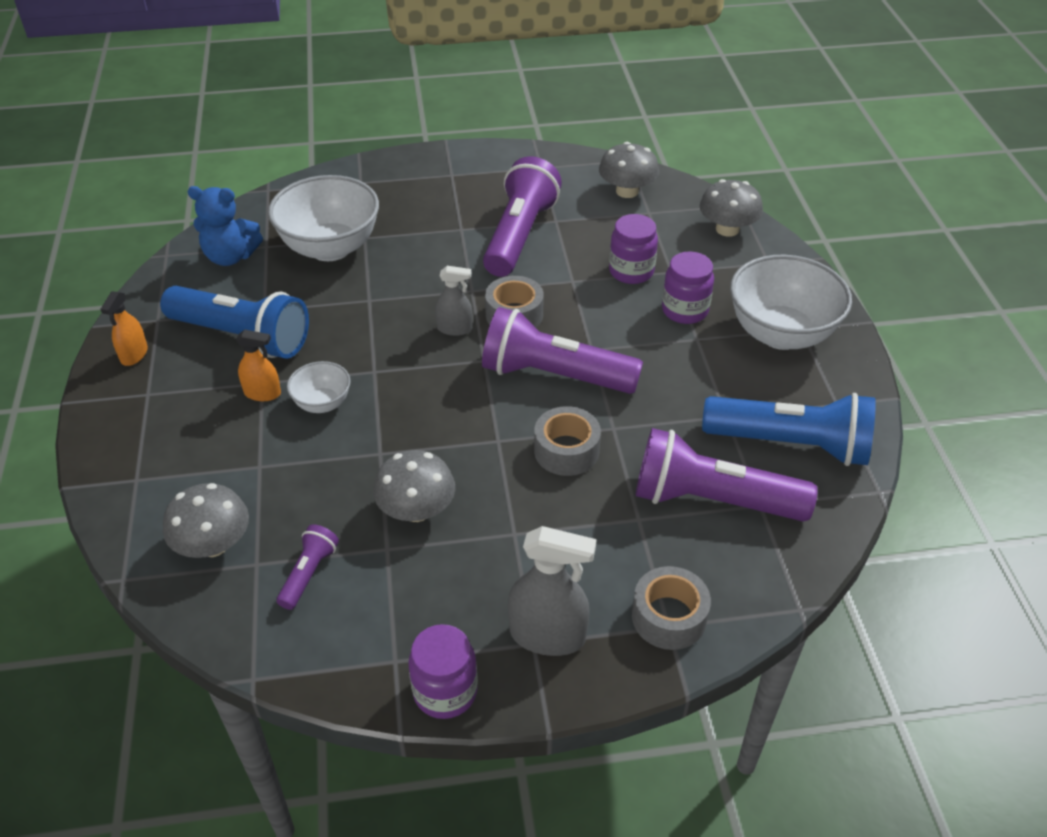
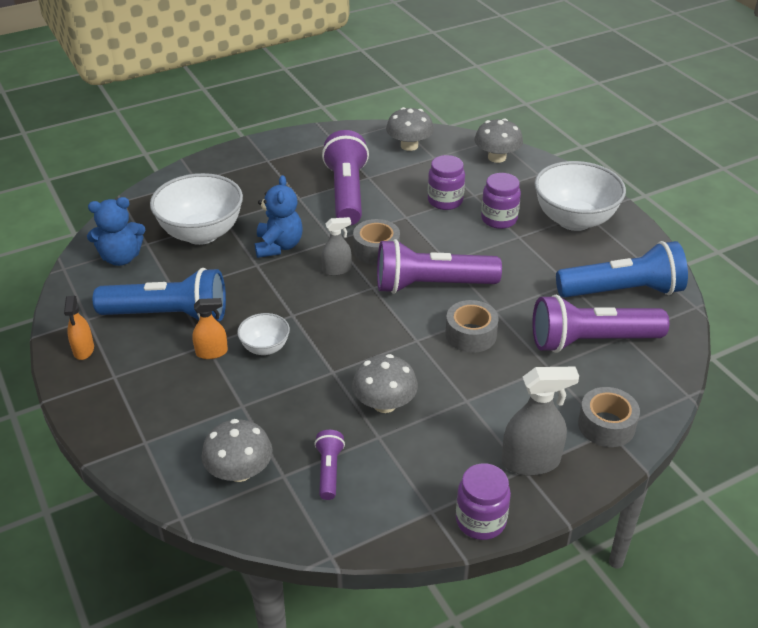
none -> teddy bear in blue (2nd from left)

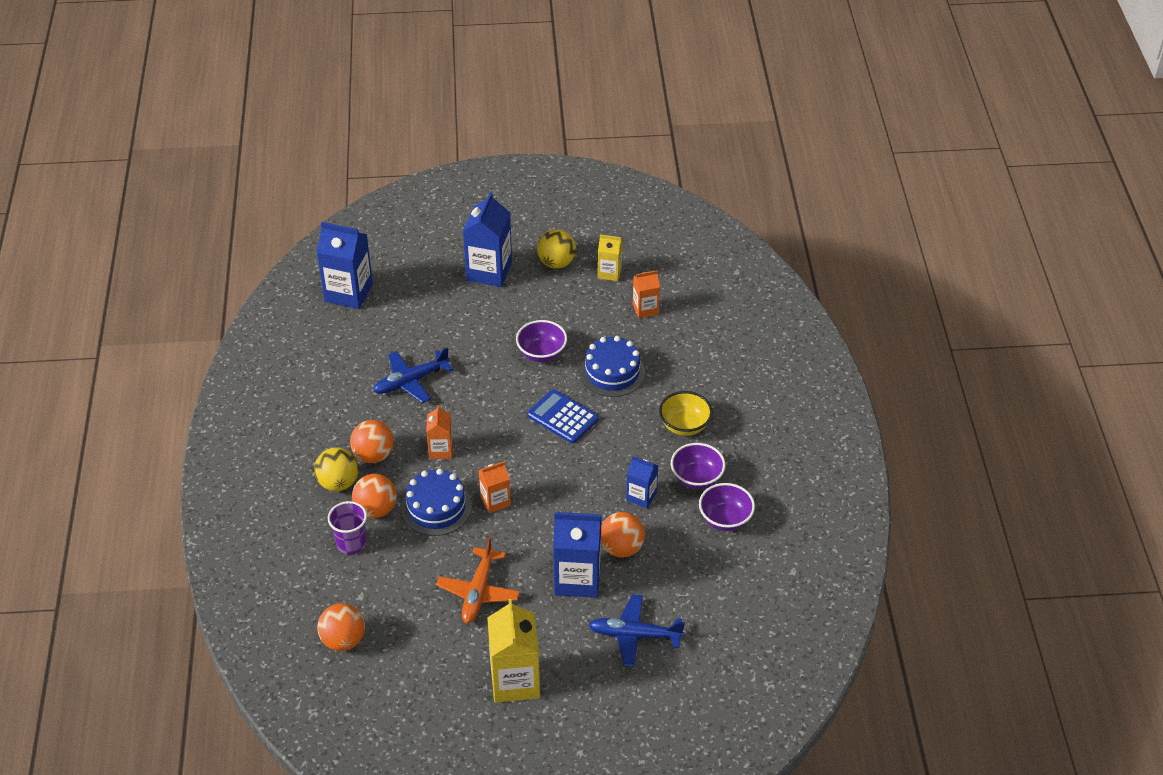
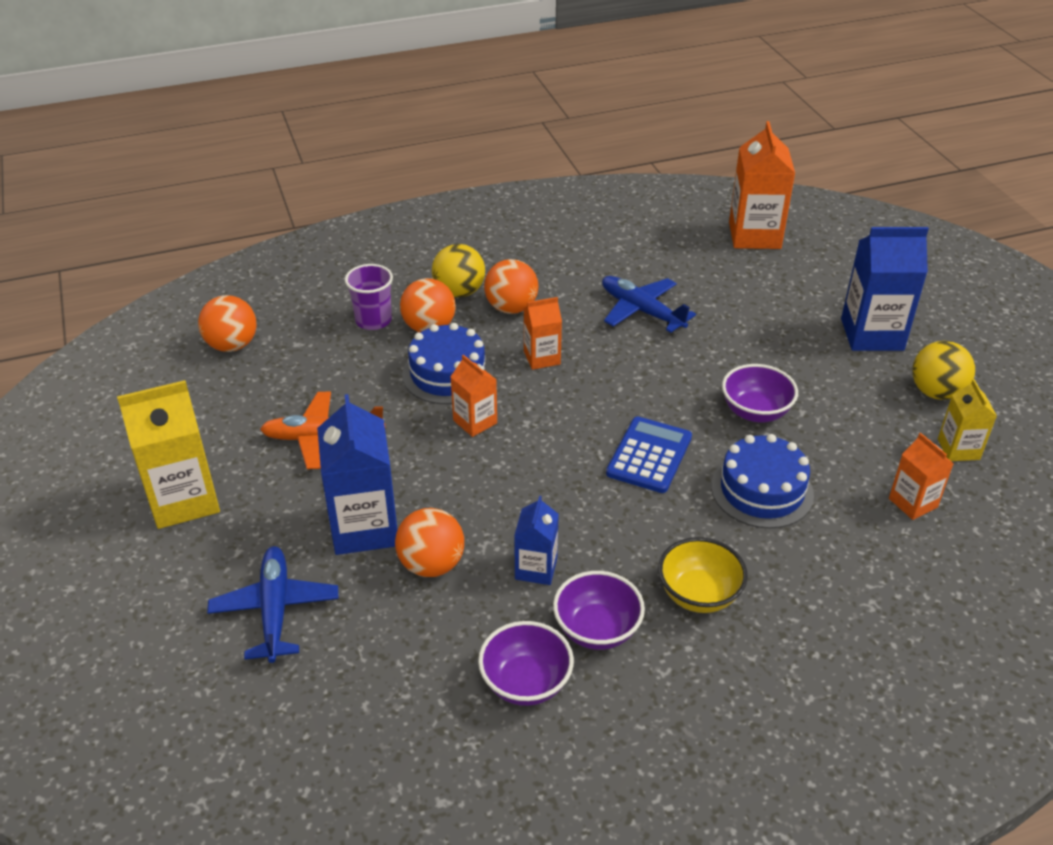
carton in blue (1st from left) -> carton in orange (3rd from left)

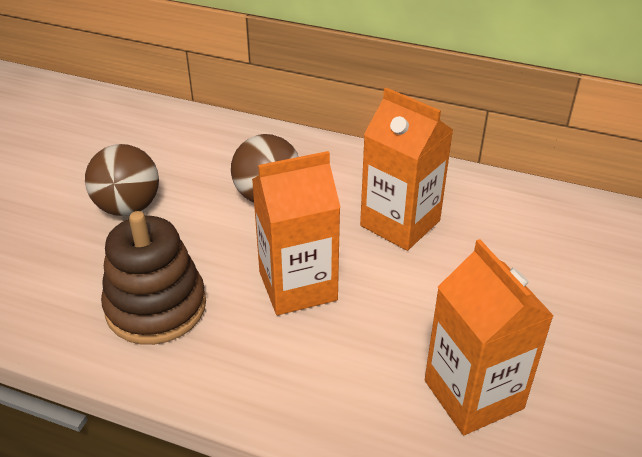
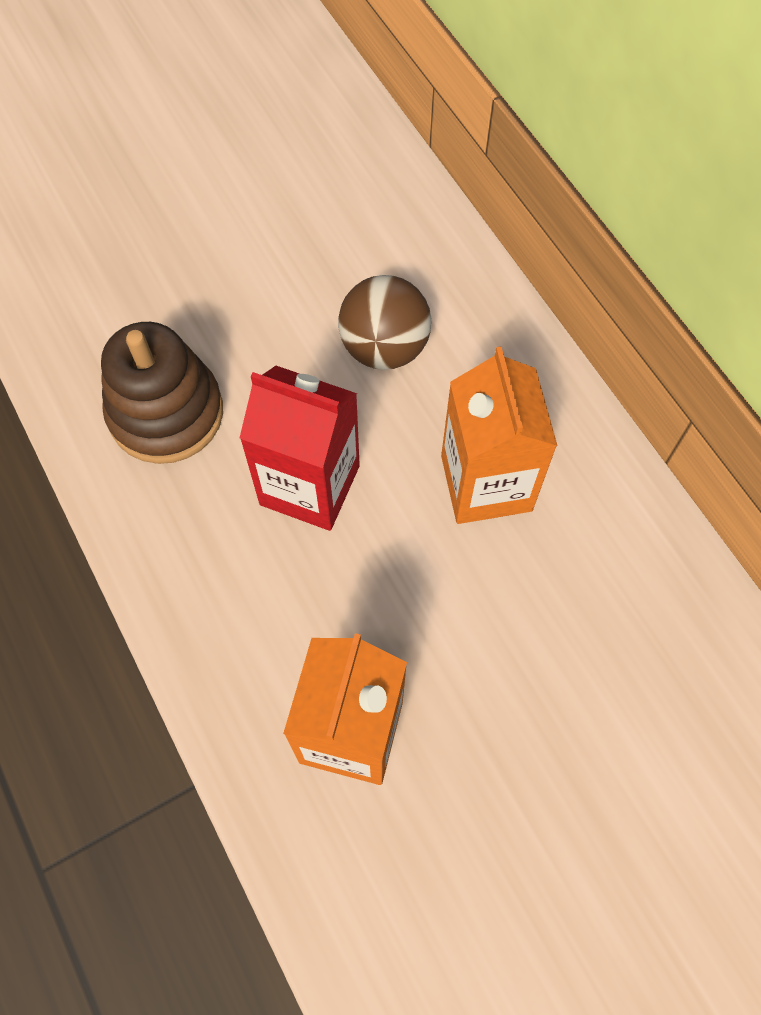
ball in brown (1st from left) -> none
carton in orange (1st from left) -> carton in red

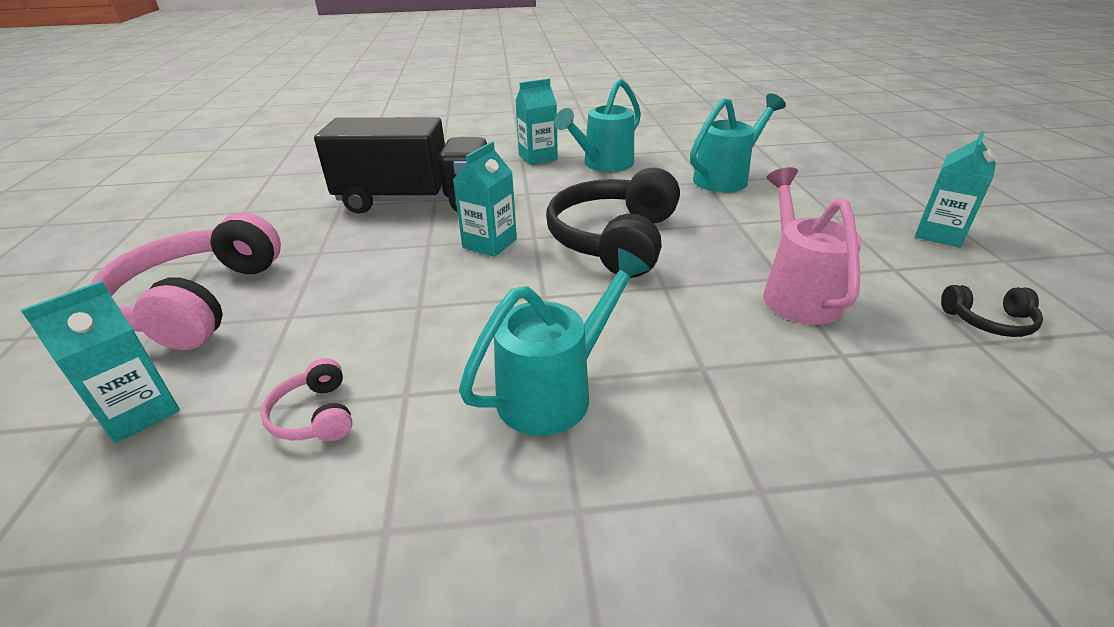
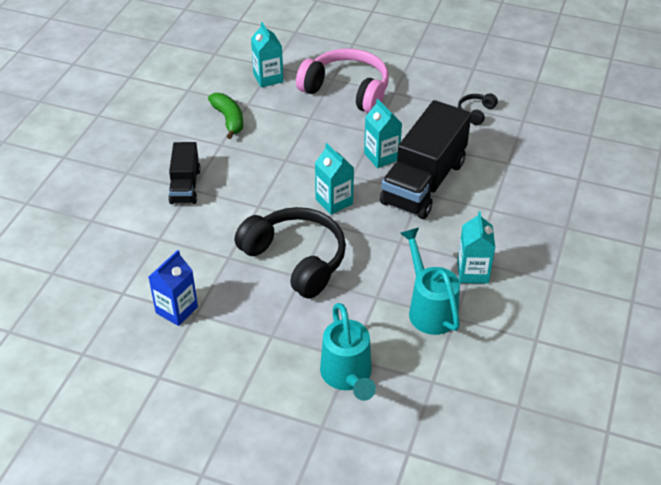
headphones in pink (2nd from left) -> banana in green
watering can in turquoise (1st from left) -> truck in black (1st from left)
watering can in pink -> carton in blue
carton in turquoise (4th from left in the first image) -> carton in turquoise (3rd from left), moved
headphones in black (2nd from left), moved

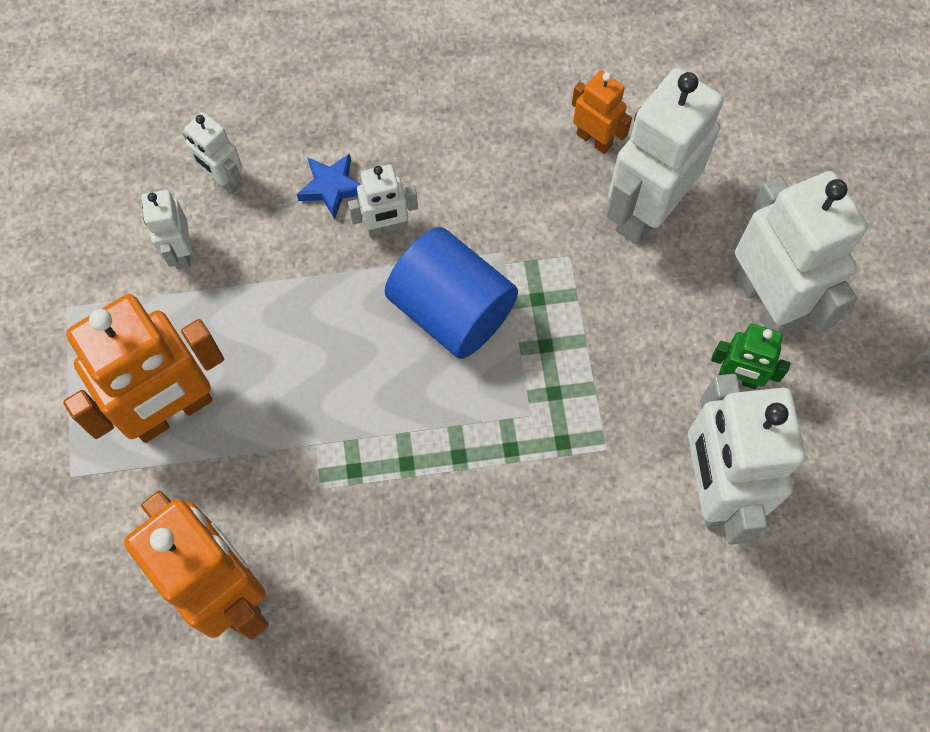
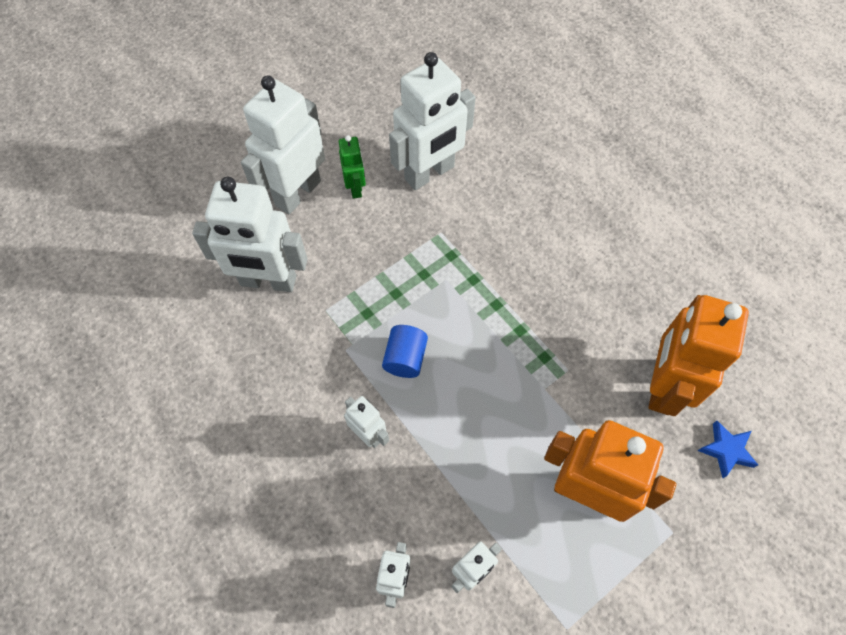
star in blue, moved
cylinder in blue, x0.57
robot in orange (3rd from left) -> none

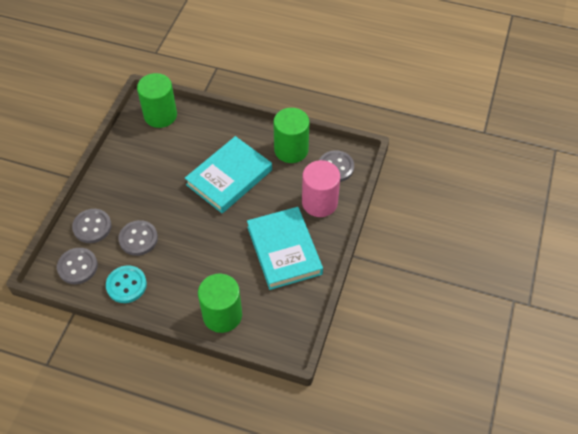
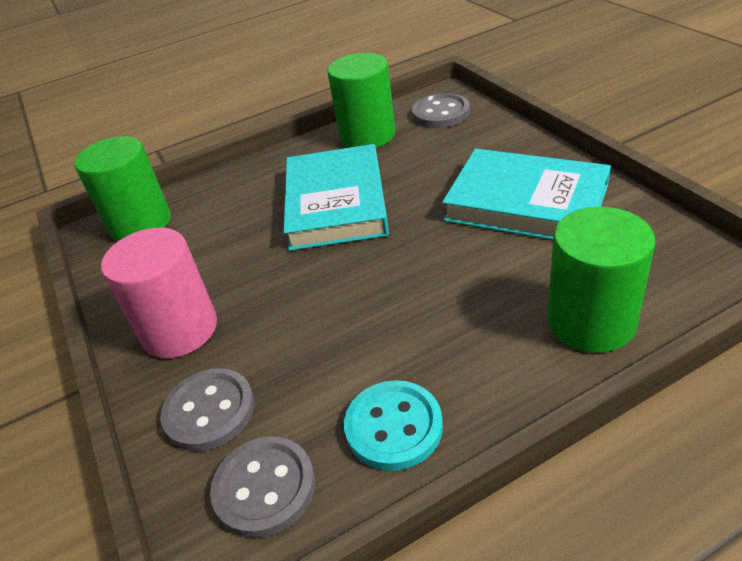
button in grey (3rd from left) -> none
cylinder in pink, moved

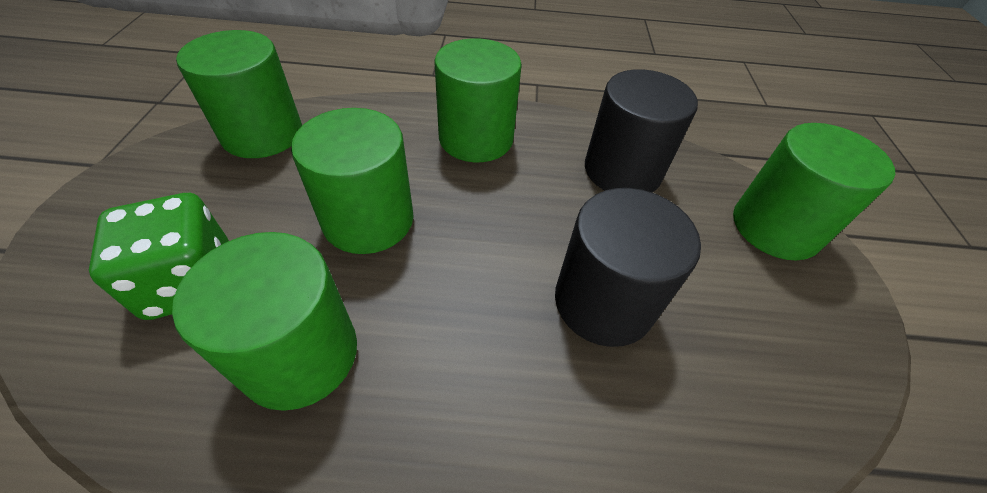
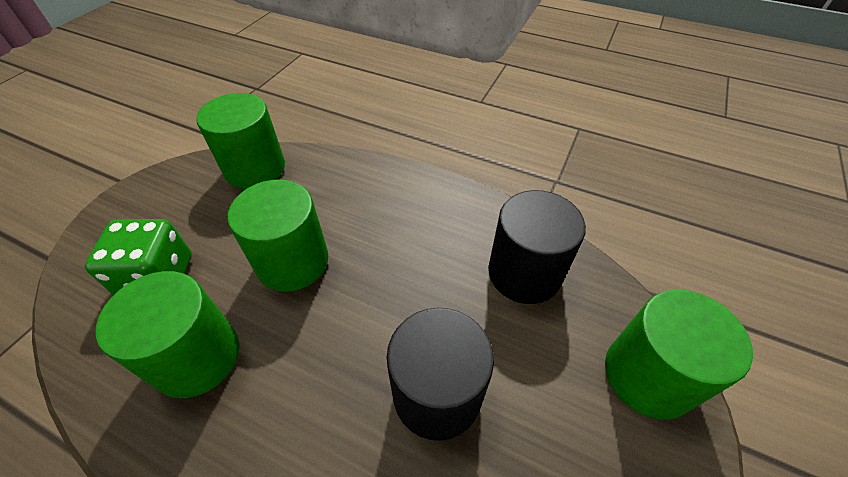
cylinder in green (4th from left) -> none

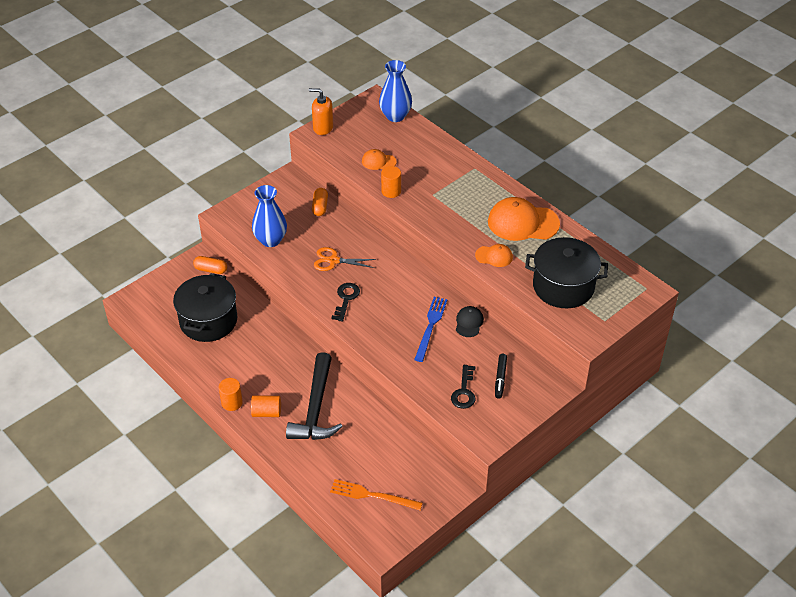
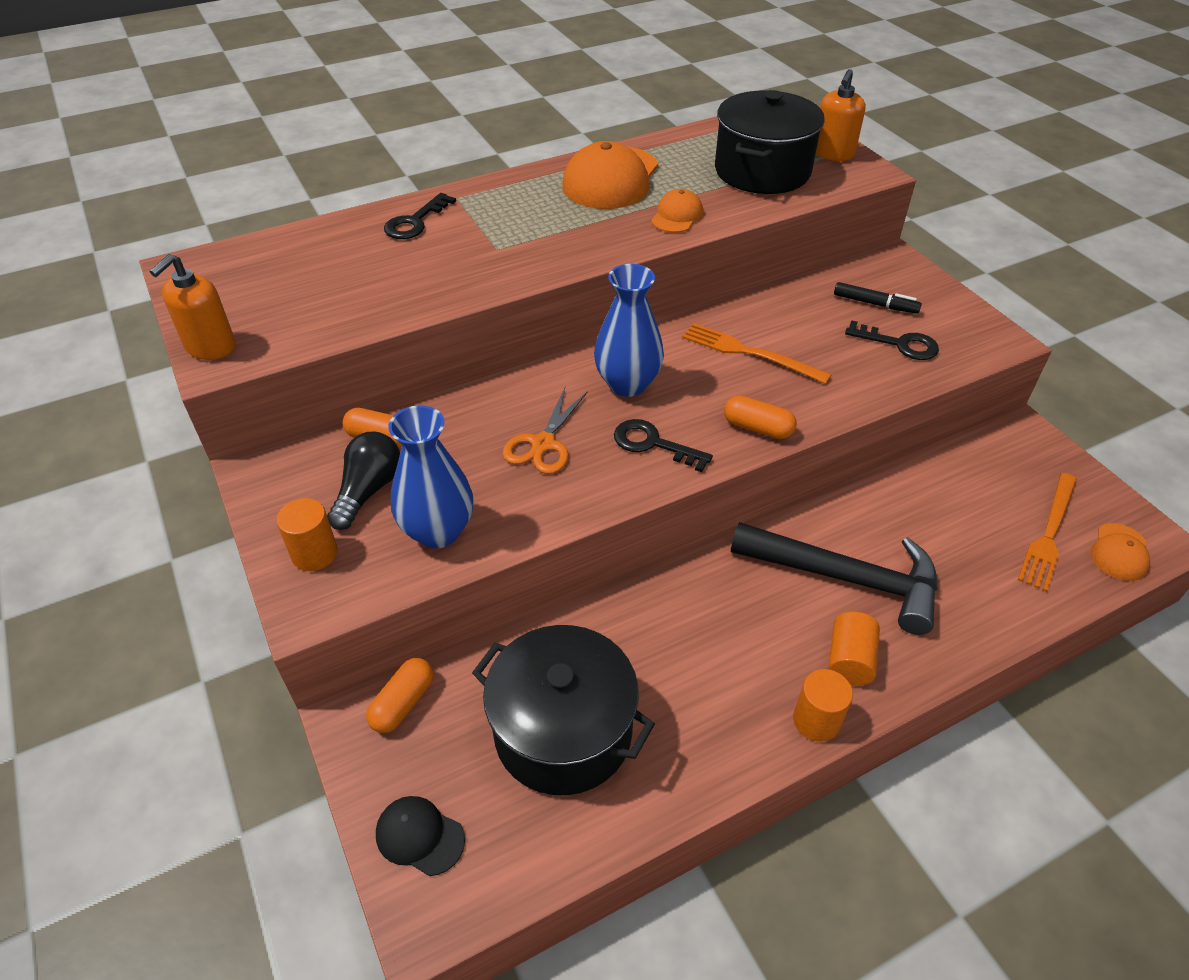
cap in orange (1st from left in the first image) -> cap in orange (3rd from left), moved
vase in blue (2nd from left), moved
cylinder in orange (3rd from left in the first image) -> cylinder in orange (1st from left), moved
fork in blue -> fork in orange (1st from left)
cap in black, moved
none -> light bulb in black
none -> key in black (1st from left)
none -> capsule in orange (3rd from left)
none -> soap dispenser in orange (2nd from left)

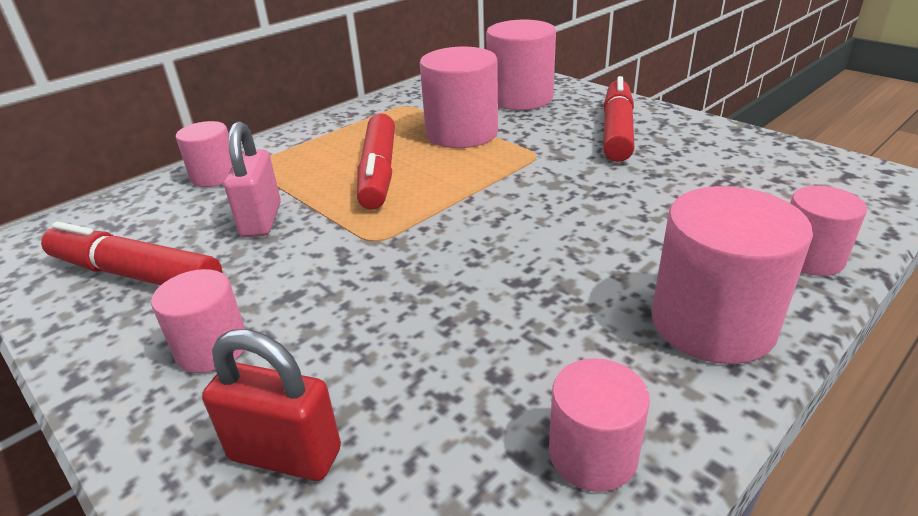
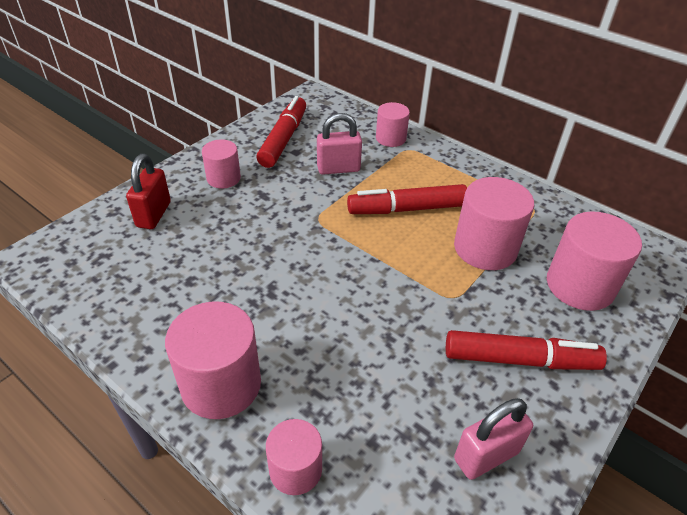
cylinder in pink (5th from left) -> none
none -> padlock in pink (2nd from left)

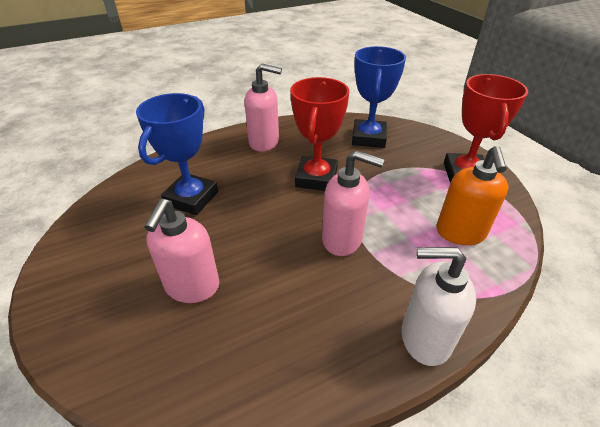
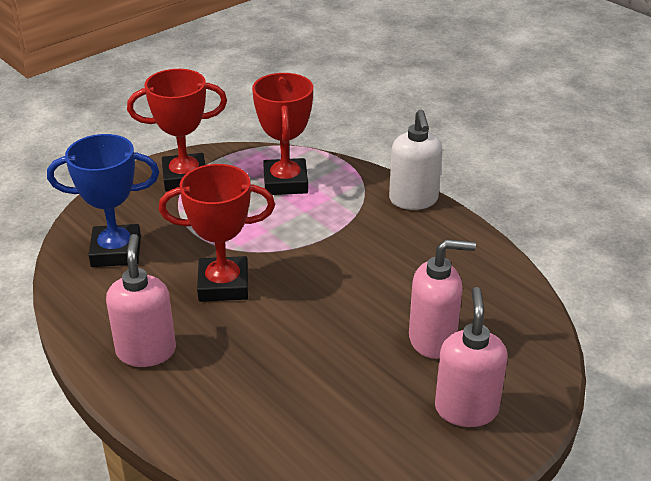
trophy in blue (1st from left) -> none
soap dispenser in pink (3rd from left), moved
soap dispenser in orange -> trophy in red (3rd from left)

